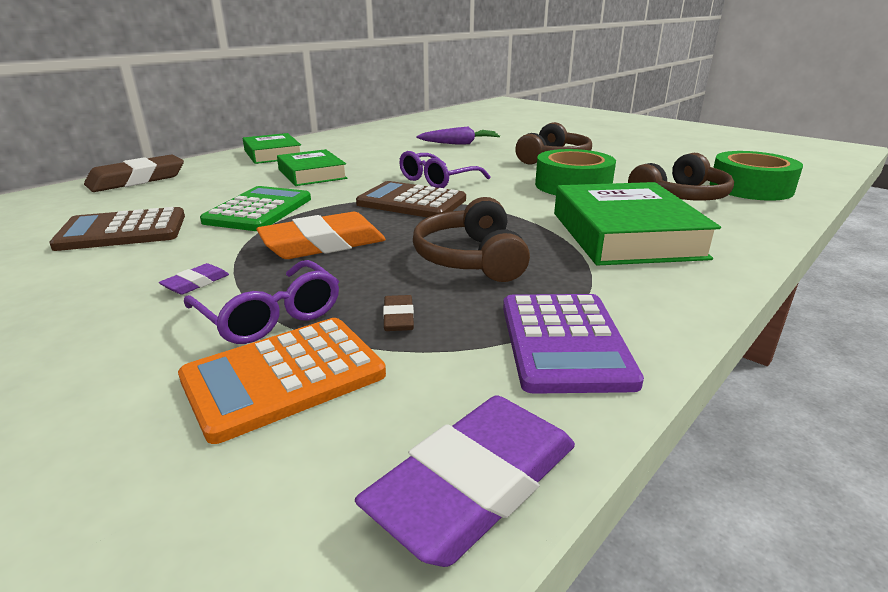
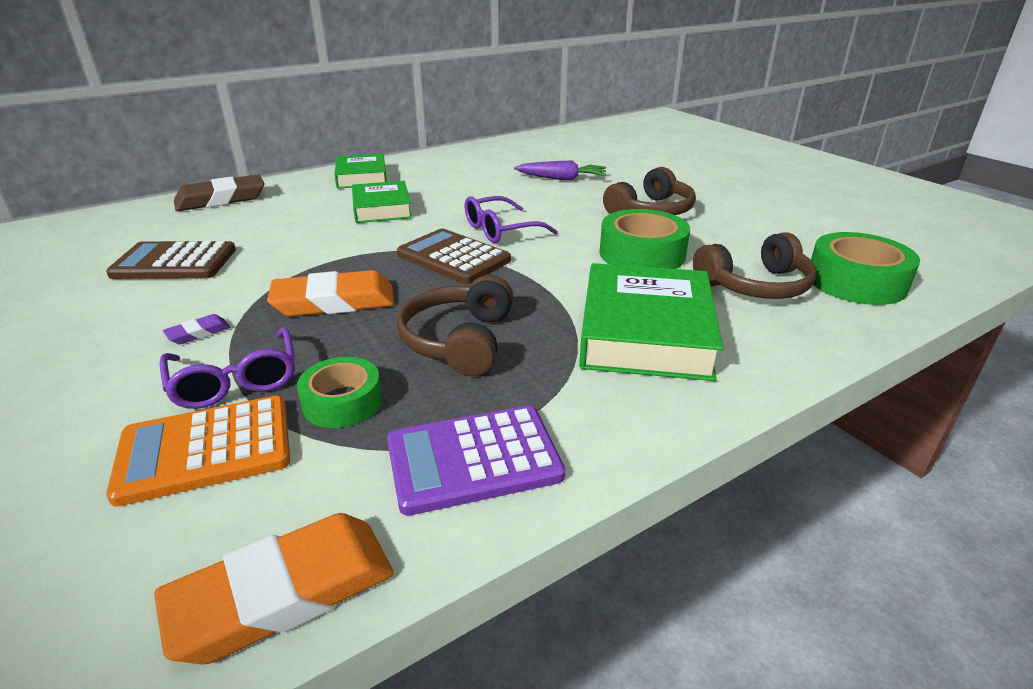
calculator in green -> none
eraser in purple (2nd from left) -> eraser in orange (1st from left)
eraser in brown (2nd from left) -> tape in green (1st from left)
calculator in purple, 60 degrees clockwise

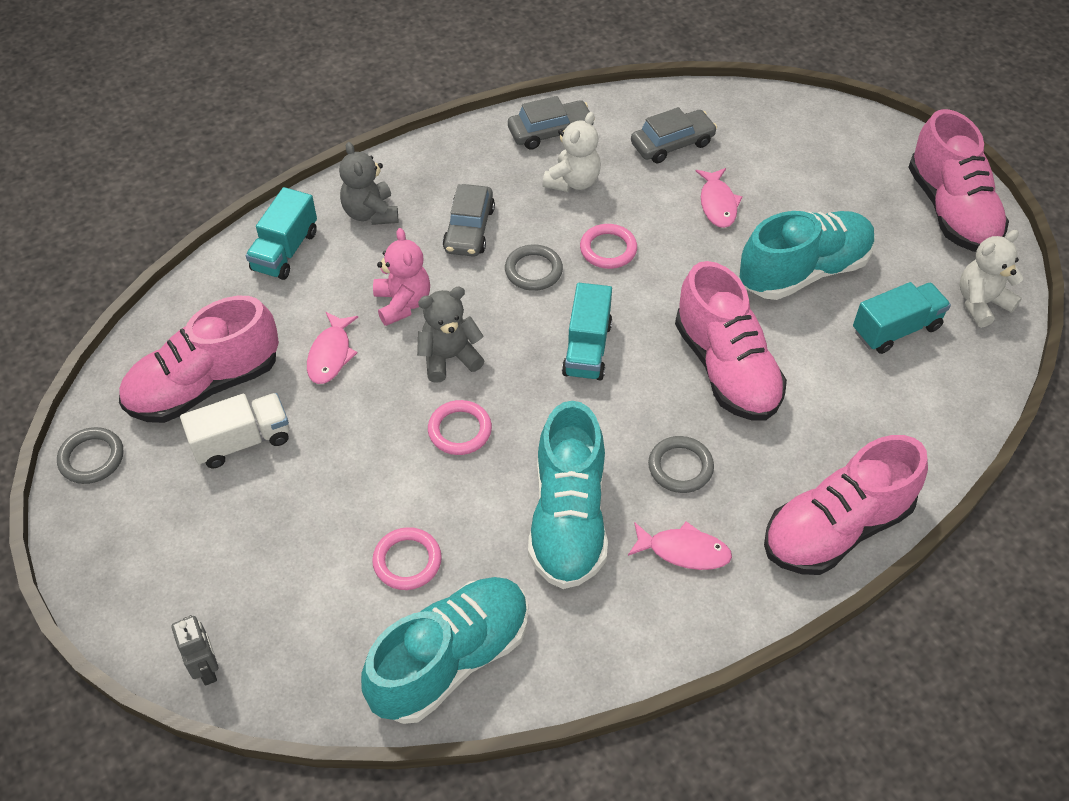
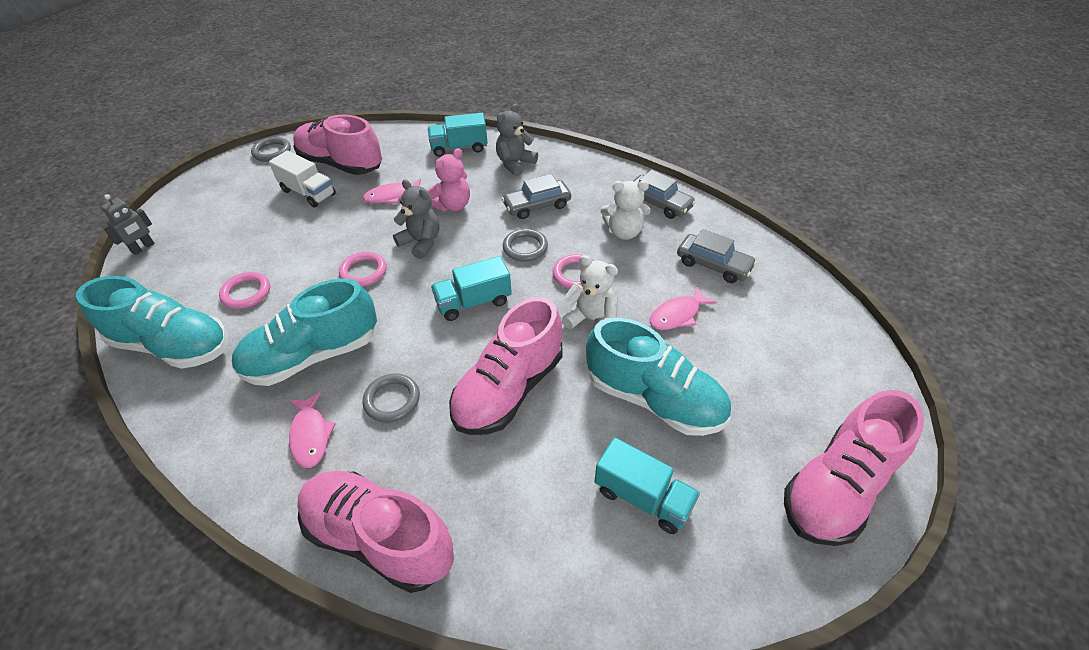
teddy bear in white (2nd from left in the first image) -> teddy bear in white (1st from left), moved

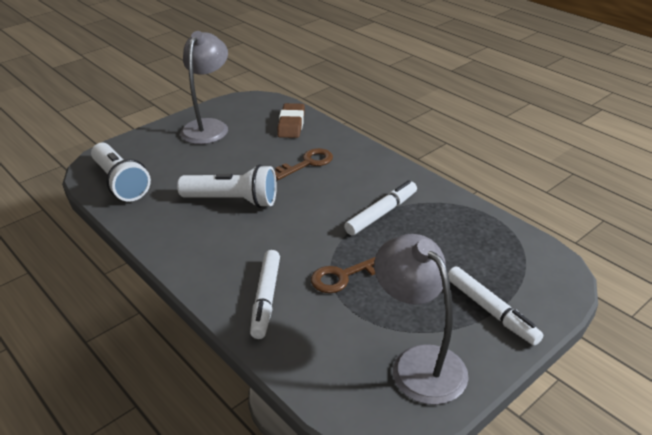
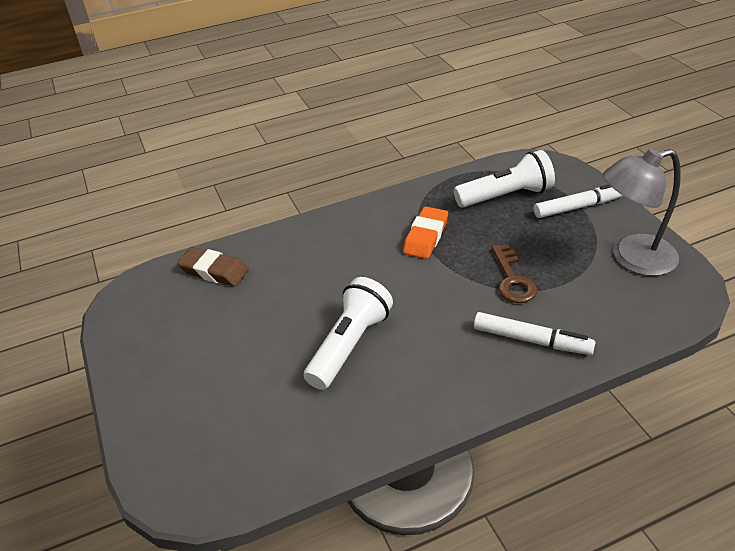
flashlight in white (1st from left in the first image) -> flashlight in white (2nd from left), moved
lamp in grey (1st from left) -> none
key in brown (1st from left) -> none
marker in white (2nd from left) -> eraser in orange

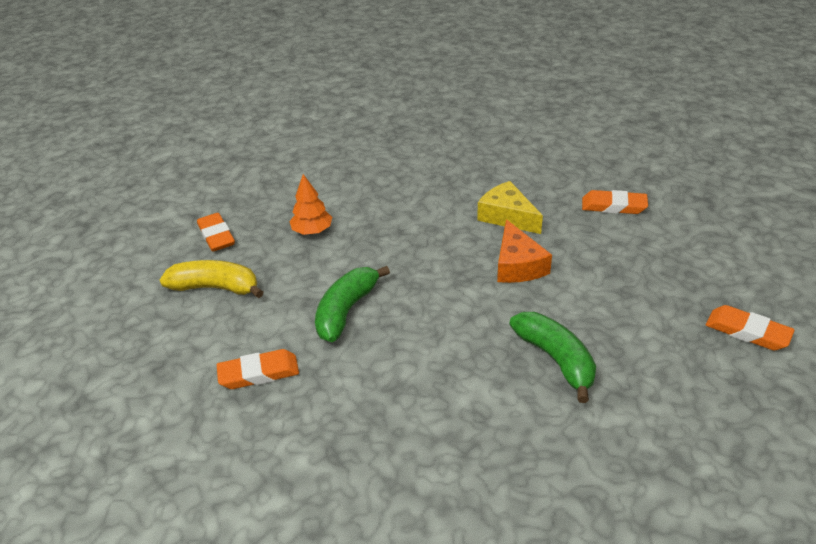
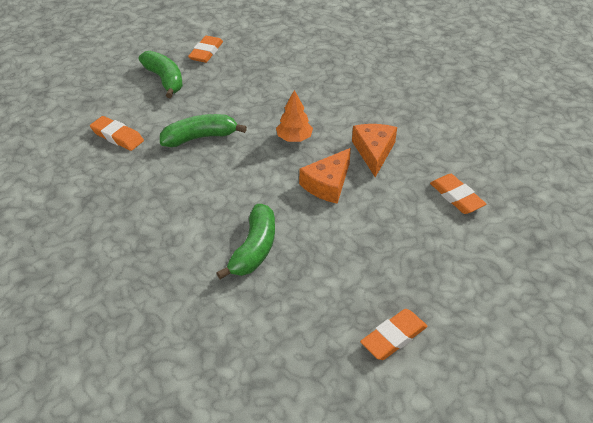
banana in yellow -> banana in green (1st from left)
tree in orange, moved
cheese in yellow -> cheese in orange (2nd from left)
eraser in orange (4th from left in the first image) -> eraser in orange (3rd from left), 60 degrees clockwise

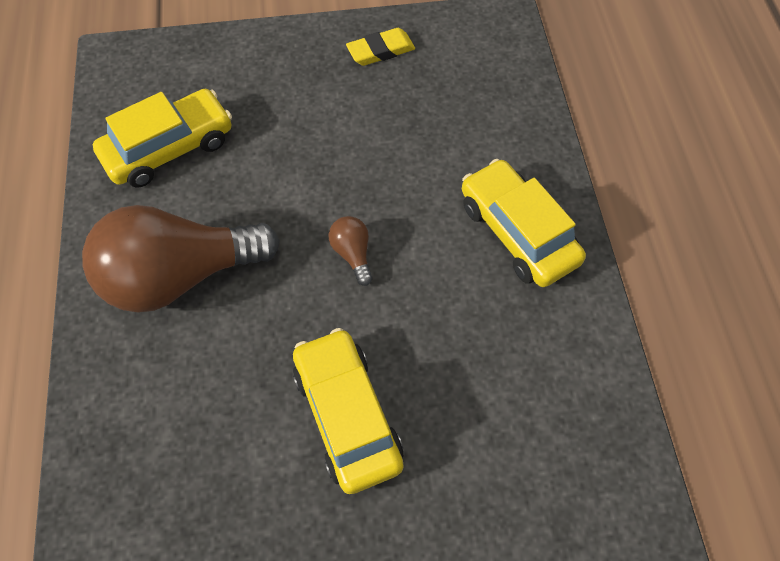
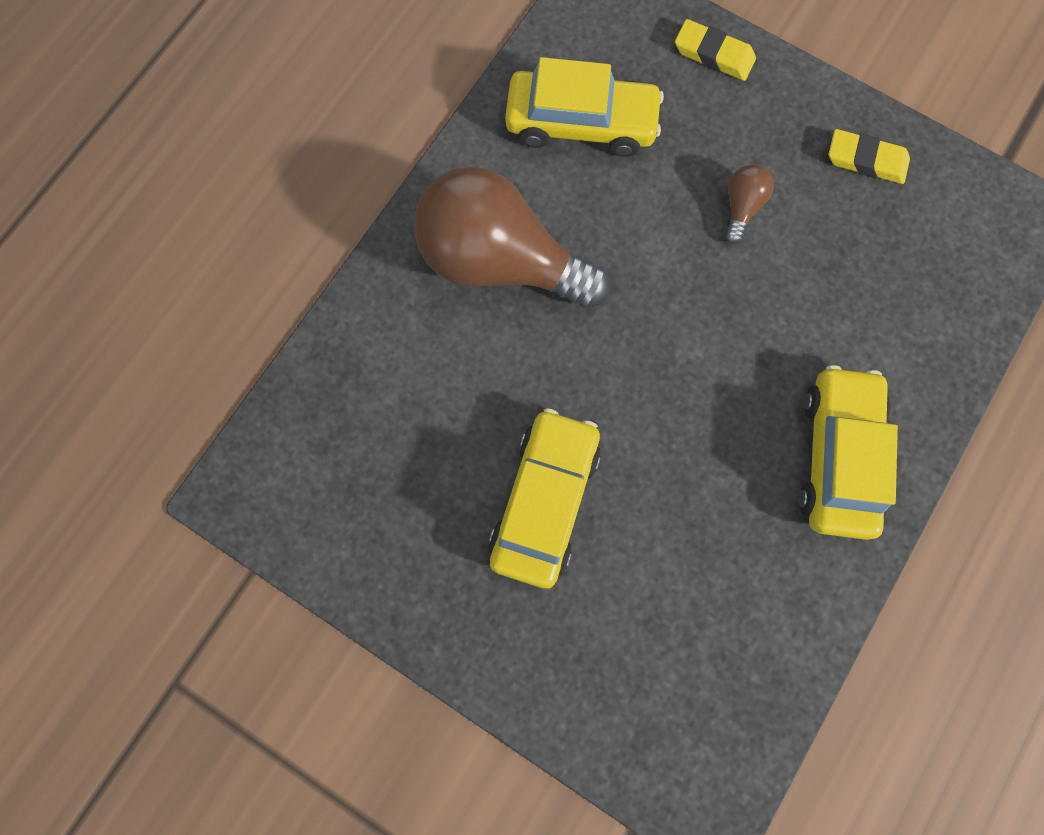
light bulb in brown (2nd from left), moved
none -> eraser in yellow (1st from left)

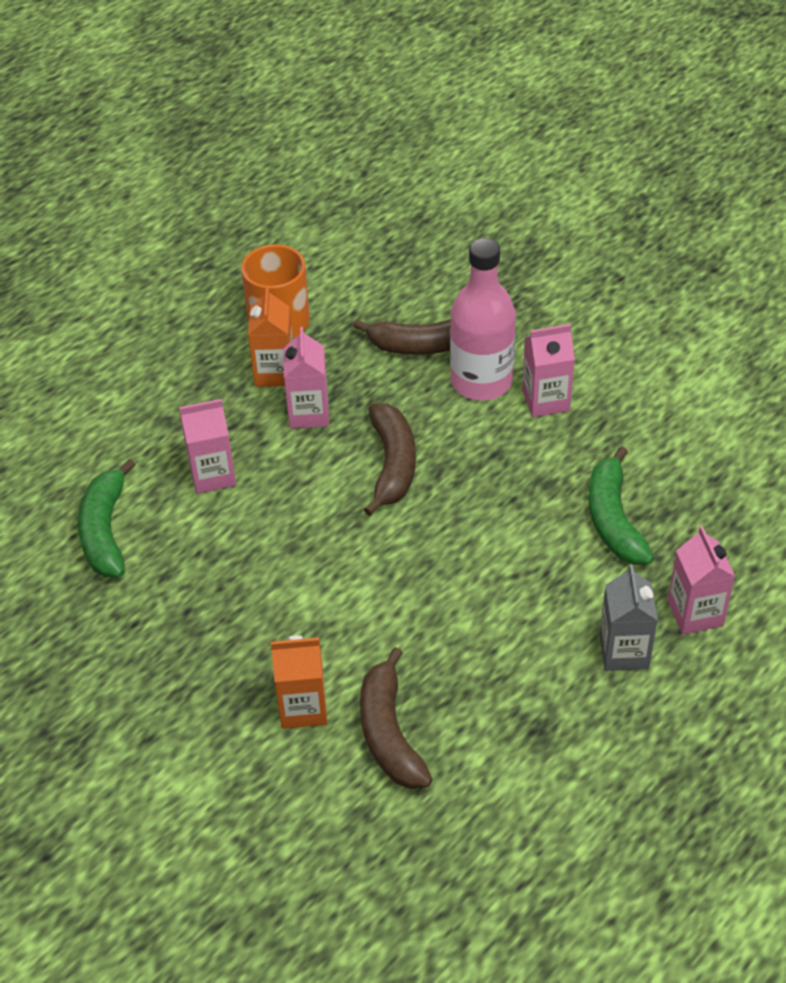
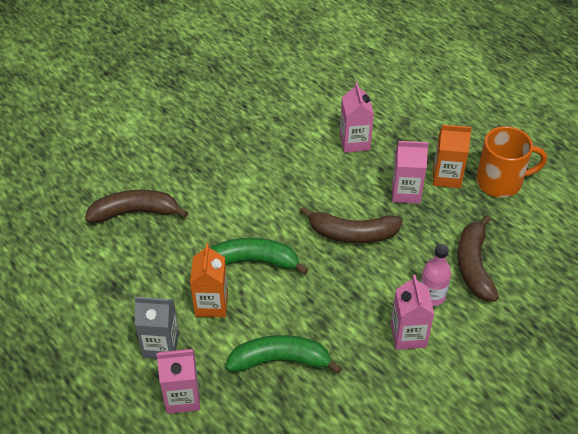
banana in green (1st from left), moved
carton in orange (2nd from left in the first image) -> carton in orange (1st from left), moved
bottle in pink, x0.55

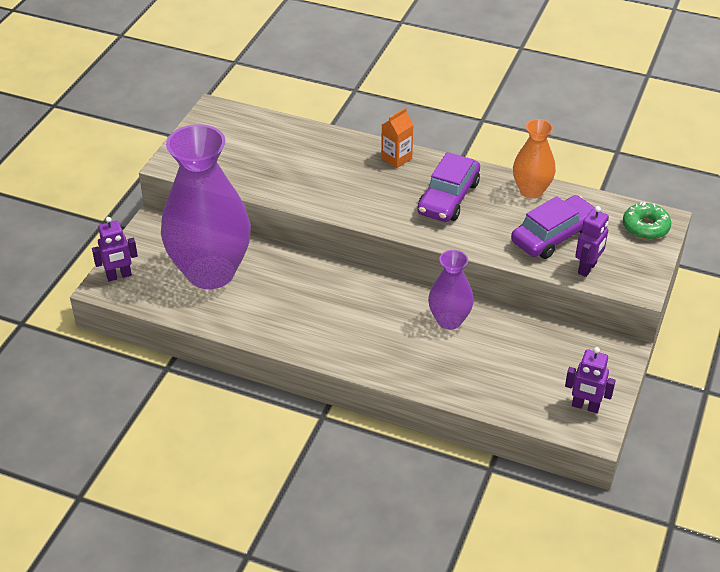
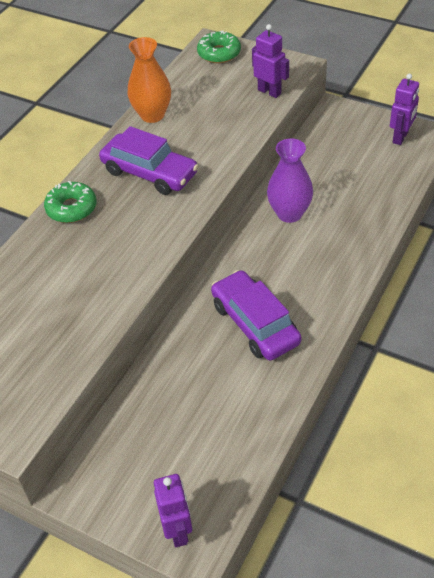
vase in purple (1st from left) -> none
carton in orange -> donut in green (1st from left)
car in purple (2nd from left), moved

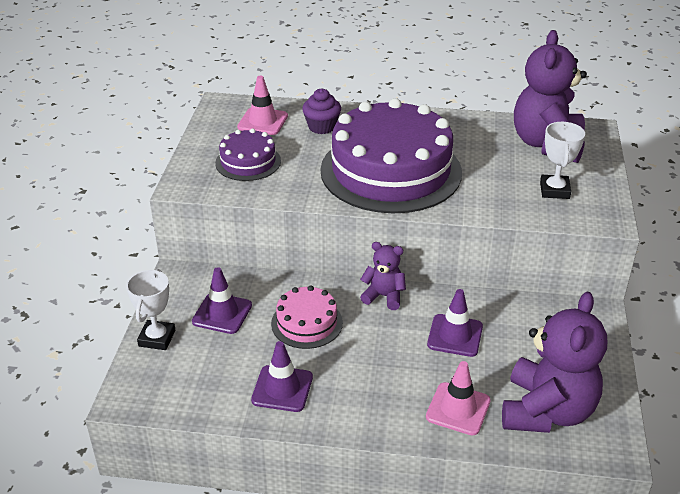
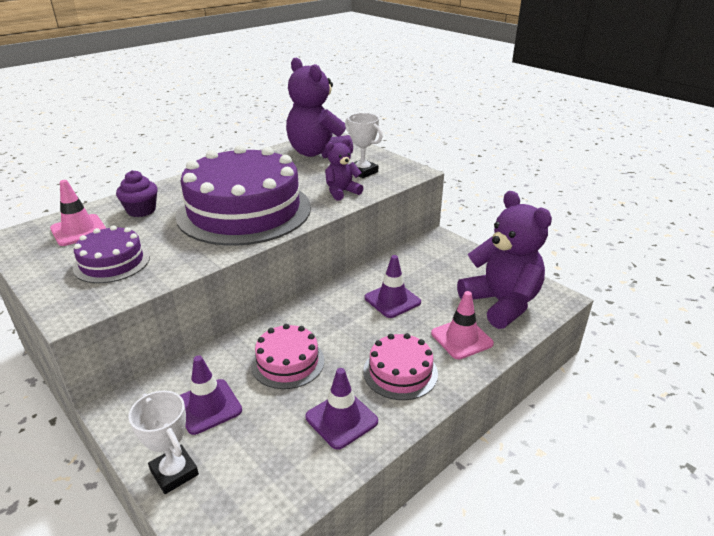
teddy bear in purple (1st from left in the first image) -> teddy bear in purple (2nd from left), moved
none -> cake in pink (2nd from left)

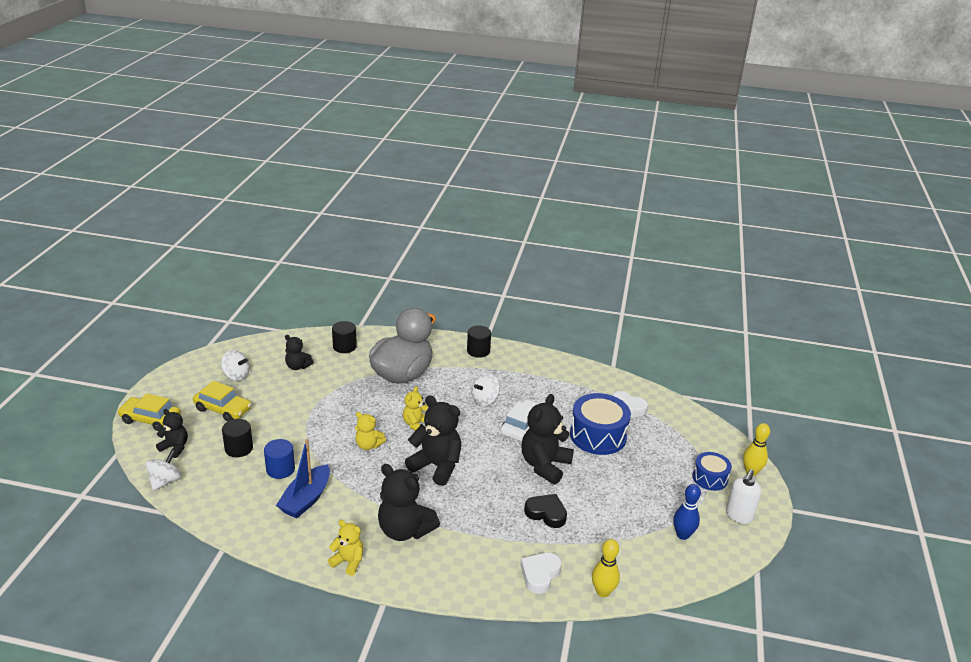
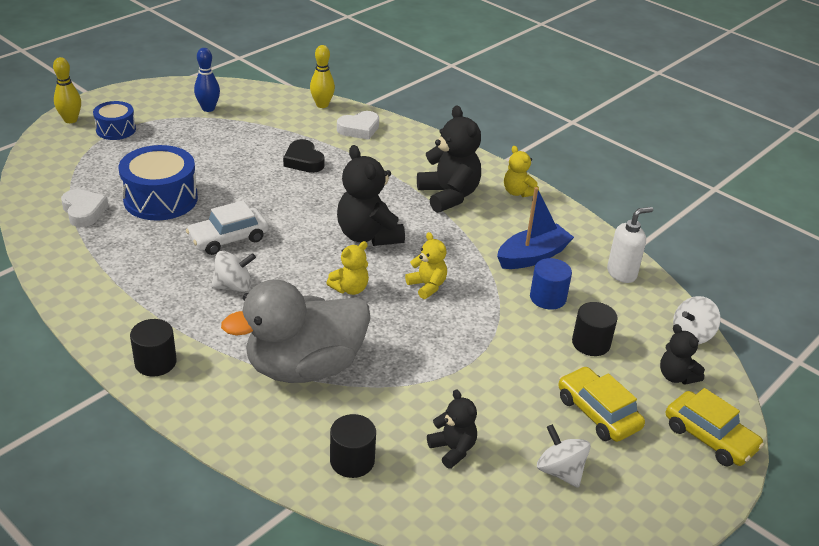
teddy bear in black (5th from left) -> none
soap dispenser in white, moved

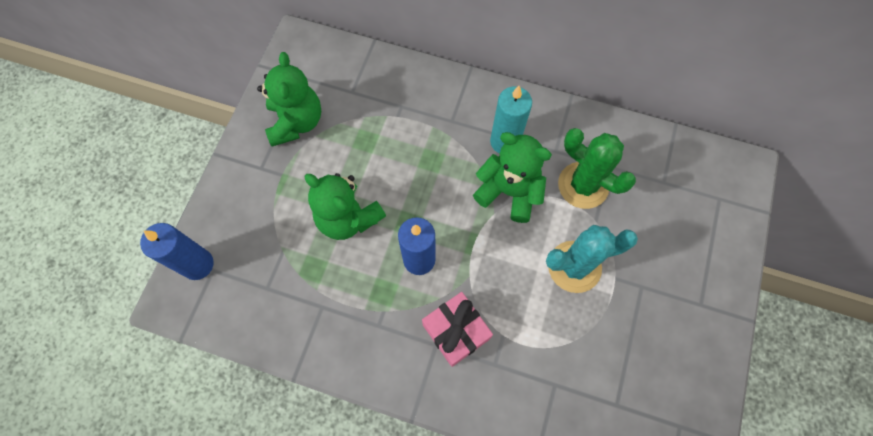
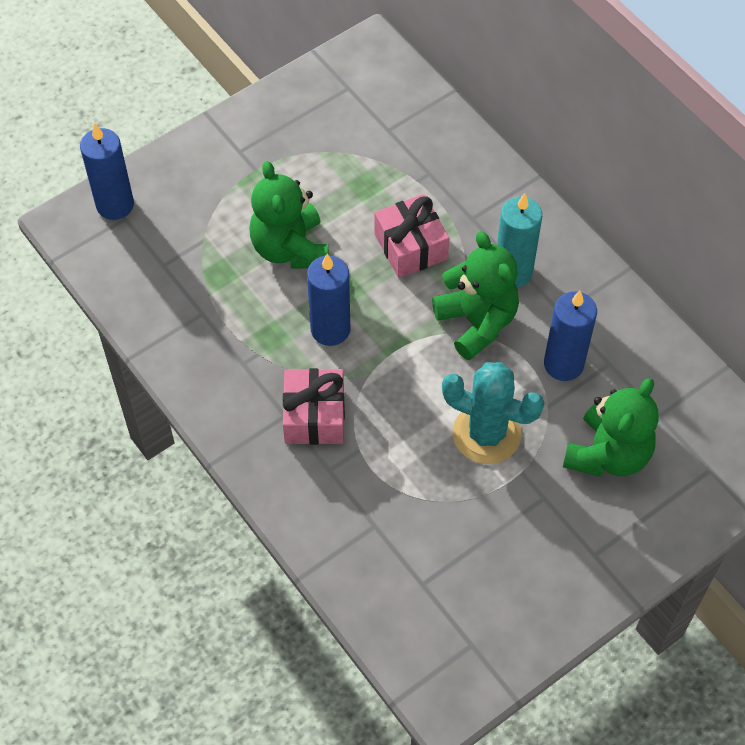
teddy bear in green (1st from left in the first image) -> teddy bear in green (3rd from left), moved
cactus in green -> candle in blue (3rd from left)
none -> gift in pink (2nd from left)

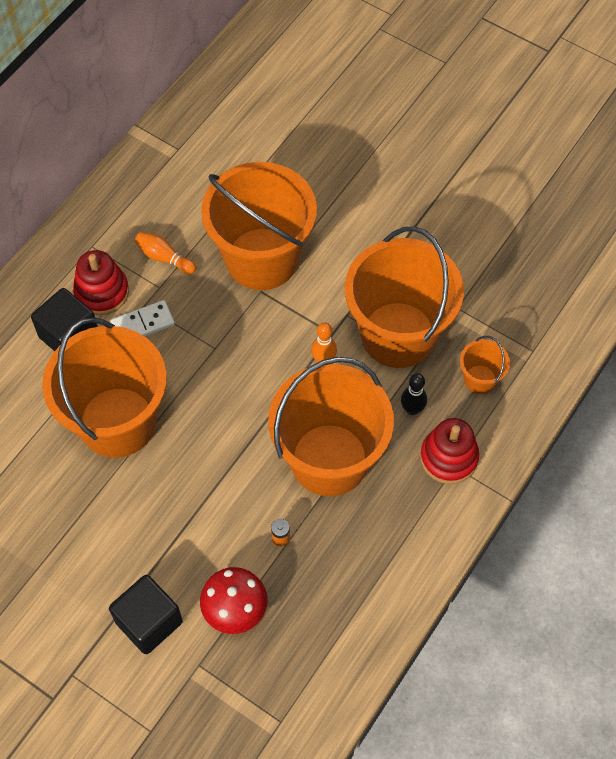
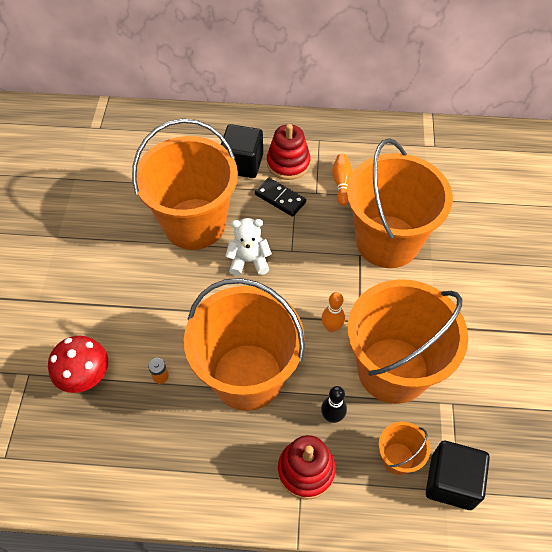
cube in black (2nd from left), moved
domino in white -> domino in black
none -> teddy bear in white

